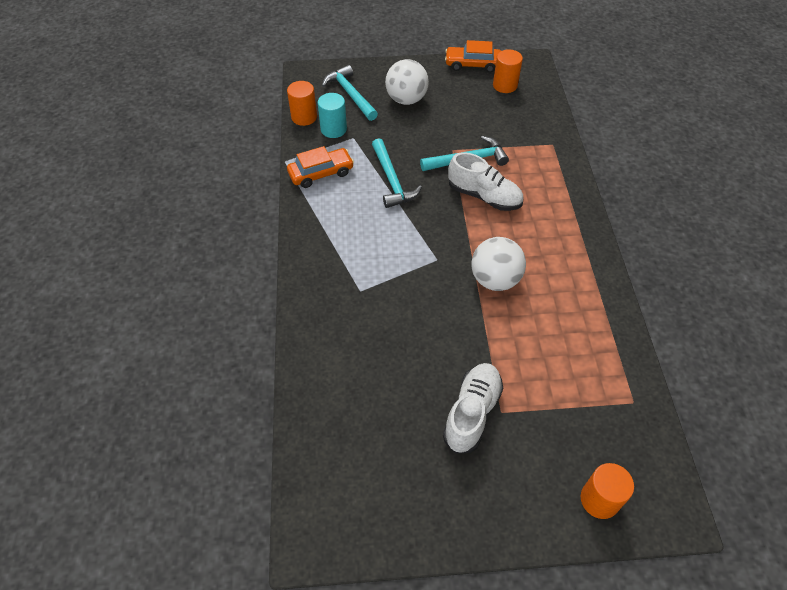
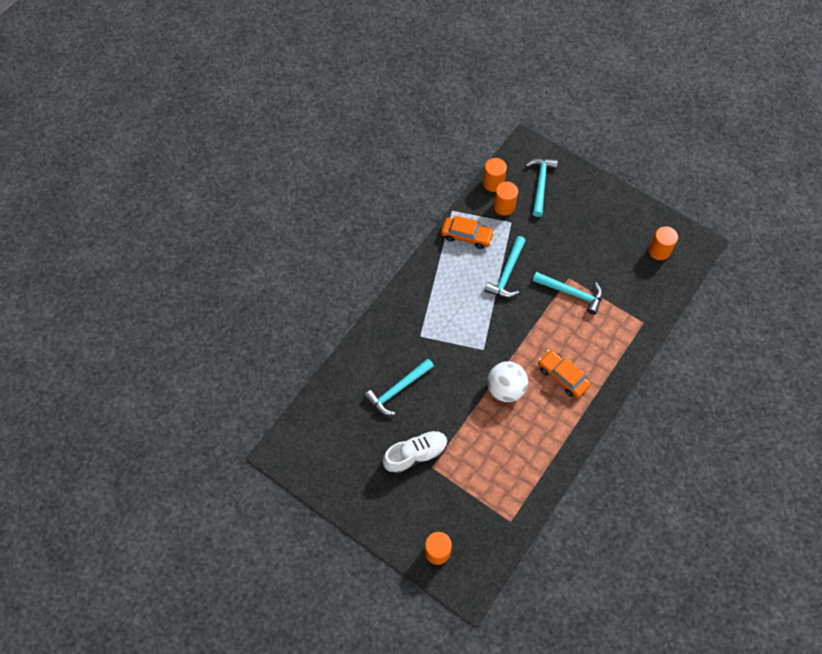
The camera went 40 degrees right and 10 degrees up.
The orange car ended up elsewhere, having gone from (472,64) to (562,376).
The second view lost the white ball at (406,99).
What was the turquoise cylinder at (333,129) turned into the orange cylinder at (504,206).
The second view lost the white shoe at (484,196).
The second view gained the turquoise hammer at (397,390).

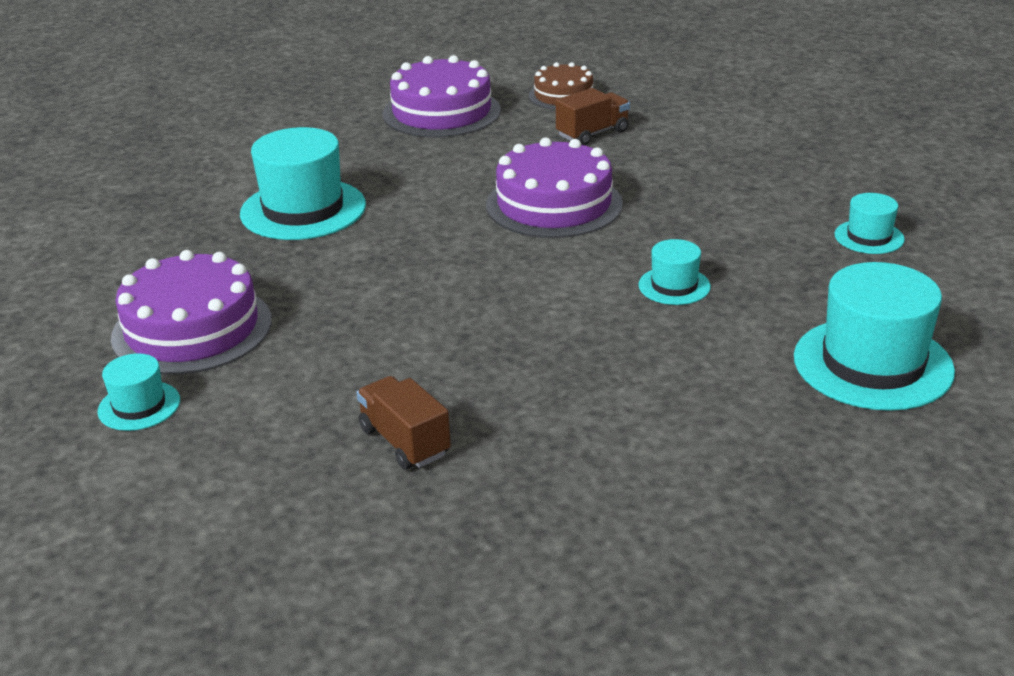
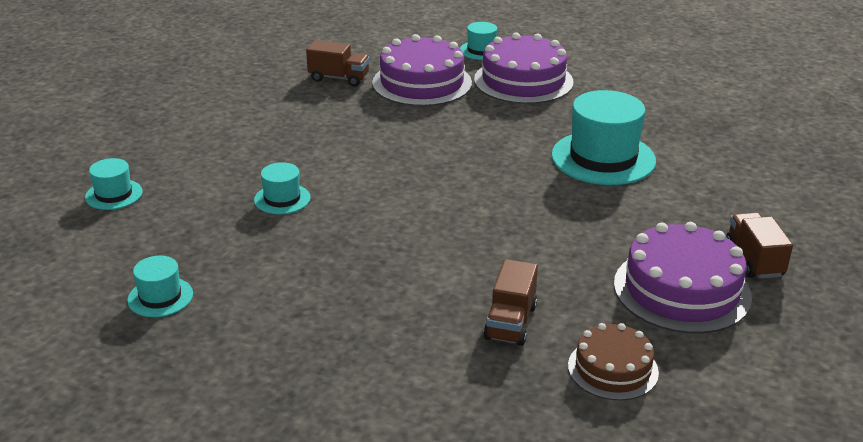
The camera went 140 degrees right and 0 degrees up.
The purple cake ended up elsewhere, having gone from (554,204) to (422,83).
The size of the turquoise hat at (873,364) changed by a factor of 0.51.
The second view gained the brown truck at (754,260).

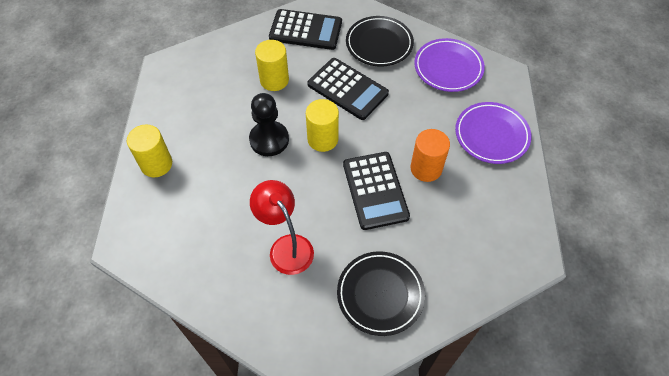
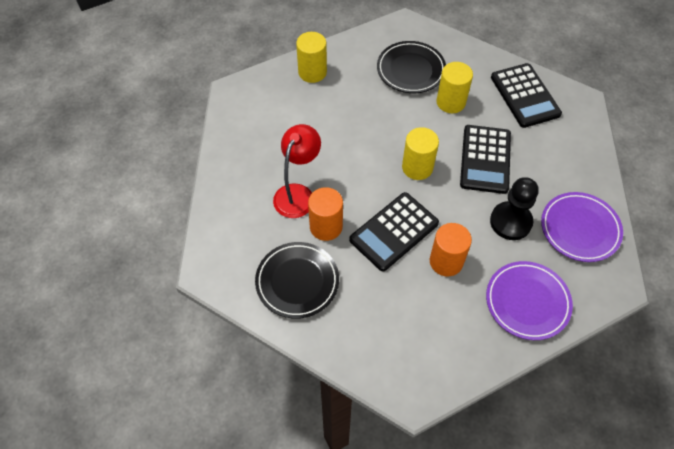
The camera went 60 degrees right and 0 degrees up.
The black plate ended up elsewhere, having gone from (379,44) to (411,70).
The black pawn ended up elsewhere, having gone from (269,140) to (510,222).
The second view gained the orange cylinder at (326,226).

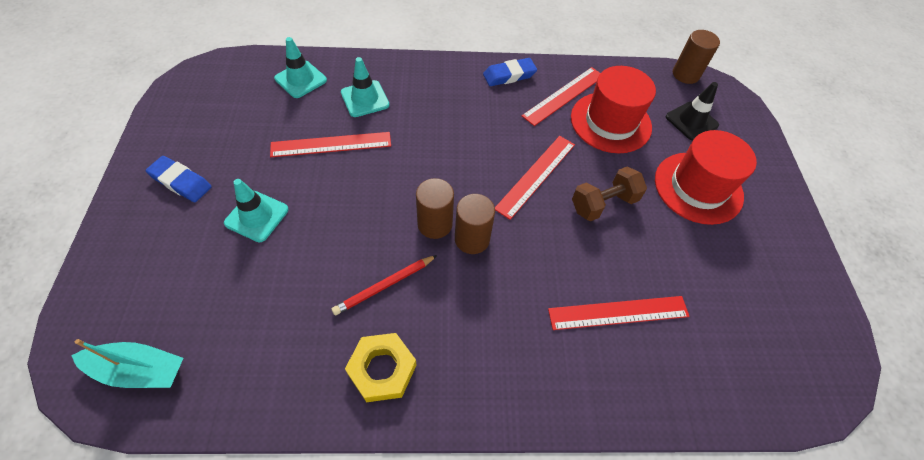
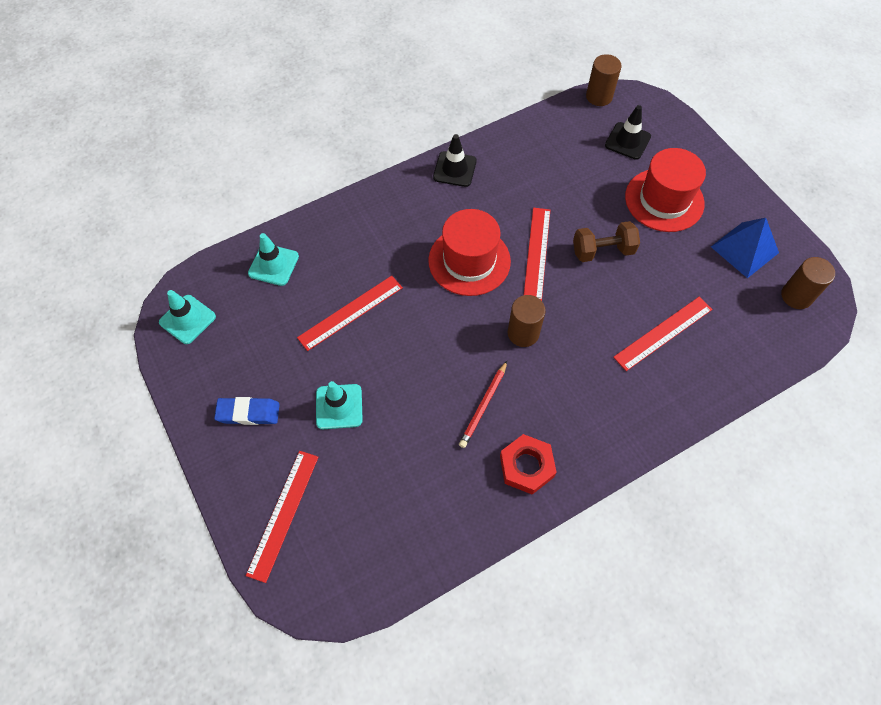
The camera went 25 degrees left and 5 degrees up.
The turquoise traffic cone ended up elsewhere, having gone from (365,99) to (187,319).
Where the blue eraser stood at (509,75), the black traffic cone came to stand at (454,169).
The red hat ended up elsewhere, having gone from (610,122) to (469,261).
The red ruler ended up elsewhere, having gone from (564,95) to (283,514).
The brown dumbbell at (603,204) ended up facing another way, 45 degrees clockwise from before.
The brown cylinder ended up elsewhere, having gone from (435,224) to (796,296).
What was the yellow nut at (382,369) turned into the red nut at (526,466).
The second view lost the turquoise boat at (139,370).
The second view gained the blue pyramid at (744,249).

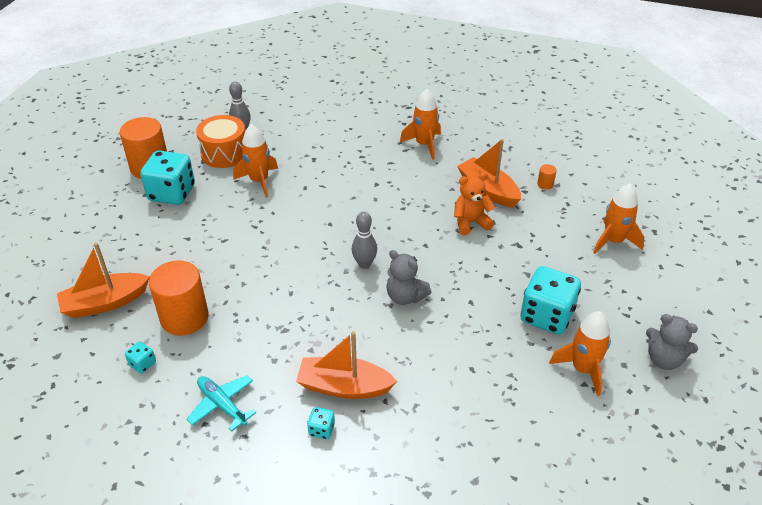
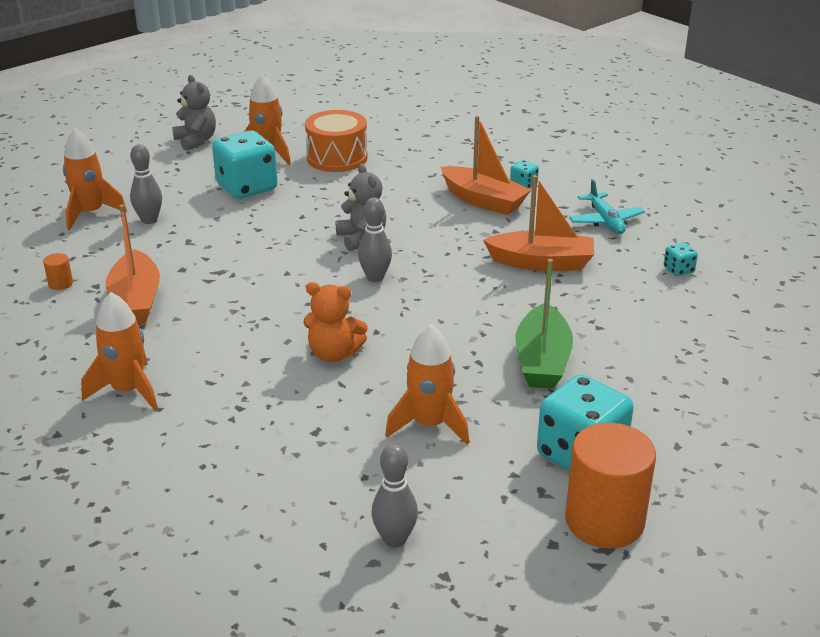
The camera went 150 degrees left and 10 degrees down.
The orange drum ended up elsewhere, having gone from (224,153) to (337,158).
The orange teddy bear ended up elsewhere, having gone from (470,222) to (334,354).
The orange boat ended up elsewhere, having gone from (105,303) to (541,262).
The second view lost the orange cylinder at (184,318).
The second view gained the grey bowling pin at (149,220).
The second view gained the green boat at (542,361).

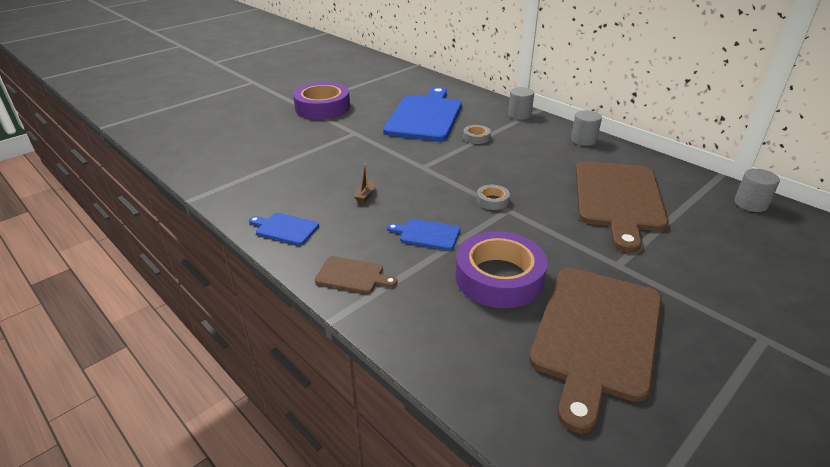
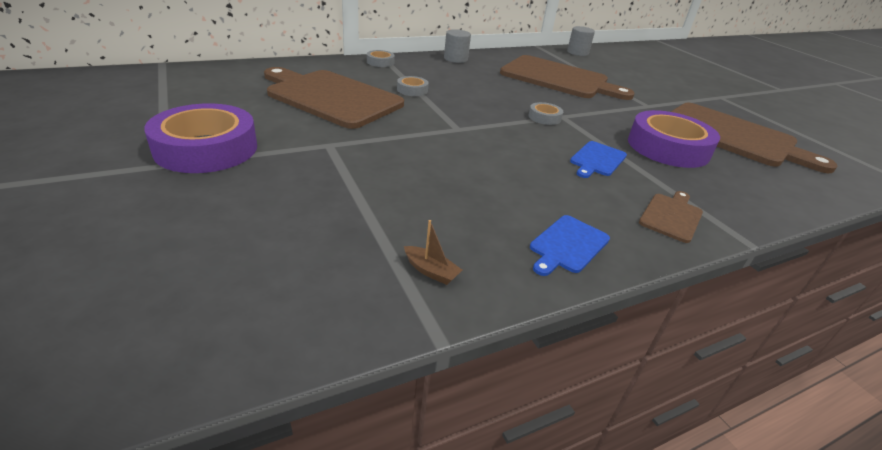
The camera went 75 degrees left and 0 degrees up.
What was the blue cutting board at (425,116) turned into the brown cutting board at (331,97).
Where the grey cylinder stood at (519,114), the grey tape came to stand at (380,62).
The brown boat ended up elsewhere, having gone from (365,195) to (431,271).

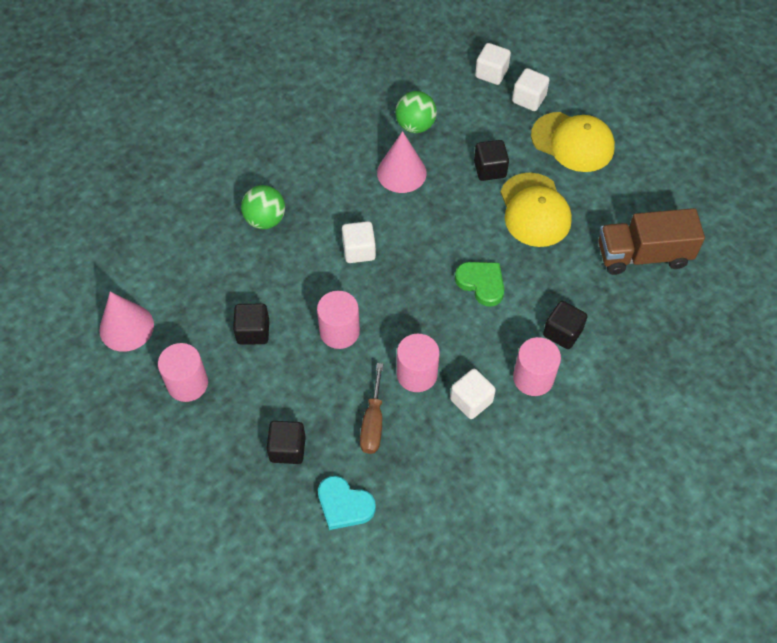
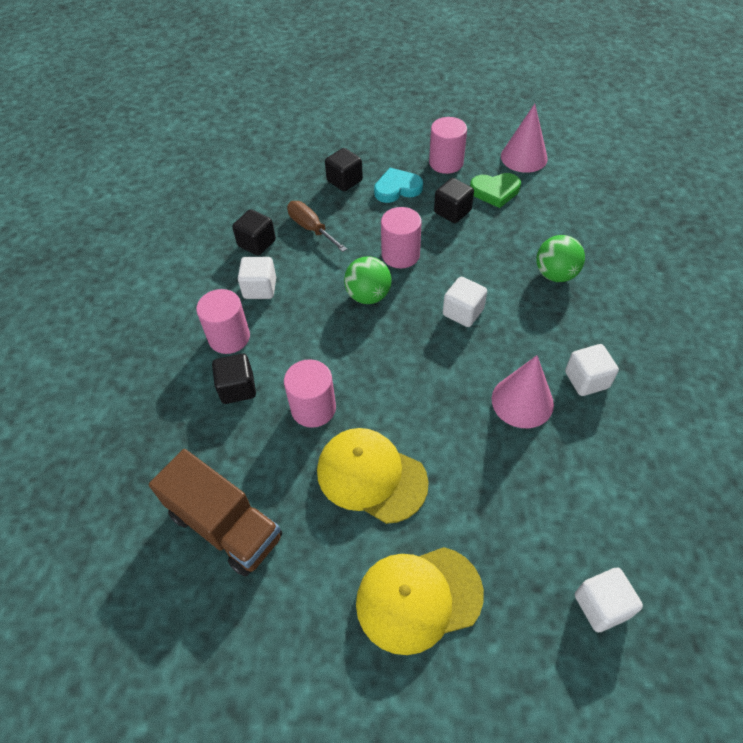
The camera went 135 degrees right and 5 degrees down.
The white cube ended up elsewhere, having gone from (529,99) to (586,380).
The green ball ended up elsewhere, having gone from (415,125) to (368,296).
The black cube ended up elsewhere, having gone from (490,169) to (257,243).
The brown truck at (643,255) ended up facing another way, 90 degrees clockwise from before.
The green heart ended up elsewhere, having gone from (481,283) to (495,191).
The pink cylinder ended up elsewhere, having gone from (417,374) to (313,408).
The turquoise heart ended up elsewhere, having gone from (344,505) to (397,188).

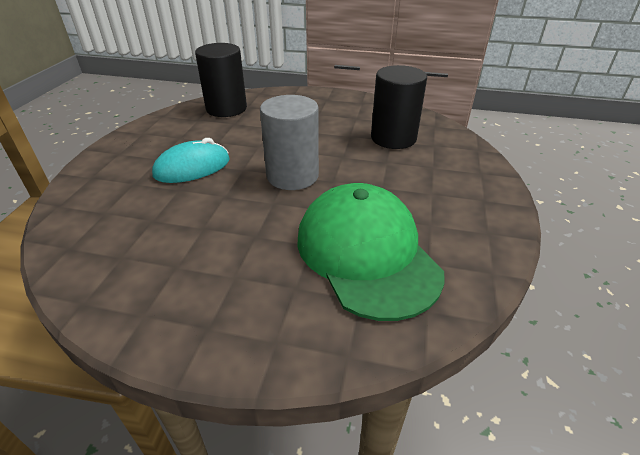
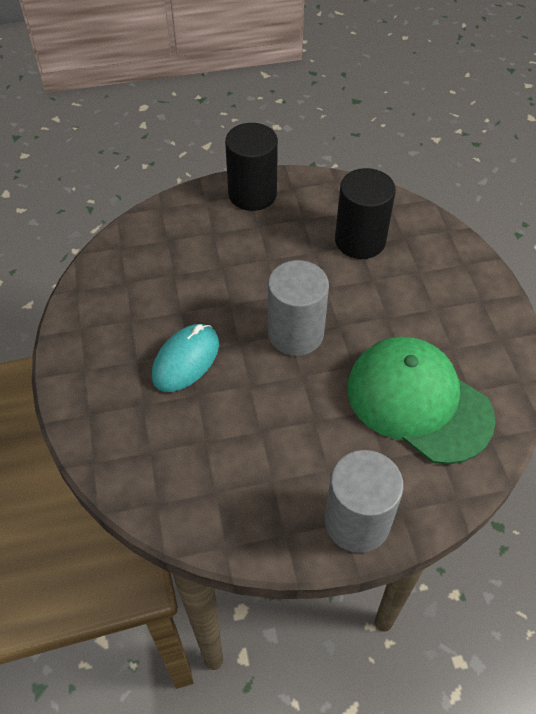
The camera went 25 degrees left and 15 degrees up.
The black cylinder ended up elsewhere, having gone from (226,108) to (252,194).
The second view gained the grey cylinder at (357,521).

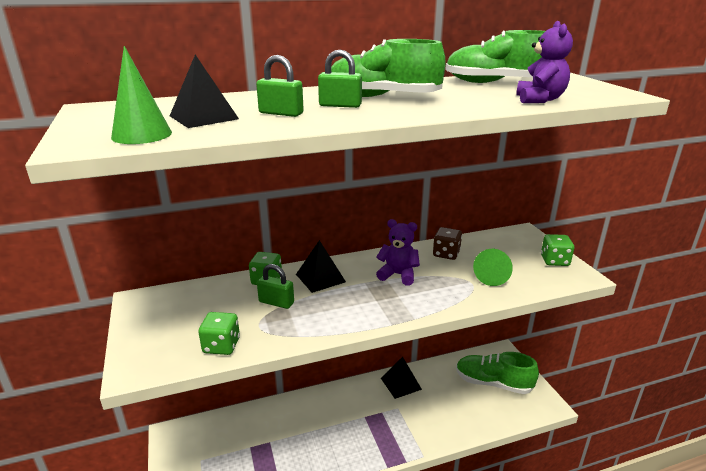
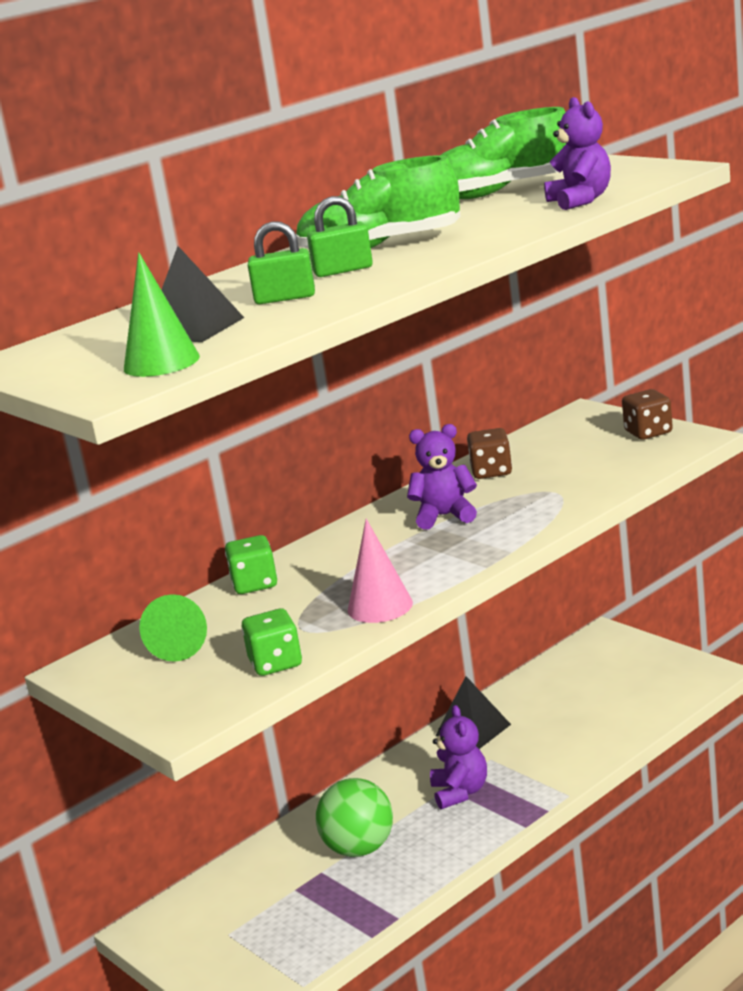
The camera went 20 degrees left and 5 degrees down.
What was the green dice at (554,261) turned into the brown dice at (648,432).
The second view lost the black pyramid at (320,278).
The green cone ended up elsewhere, having gone from (492,275) to (182,642).
The second view lost the green padlock at (276,302).
The second view lost the green shoe at (493,383).
The second view gained the pink cone at (380,606).
The second view gained the purple teddy bear at (460,792).
The second view gained the green ball at (359,848).

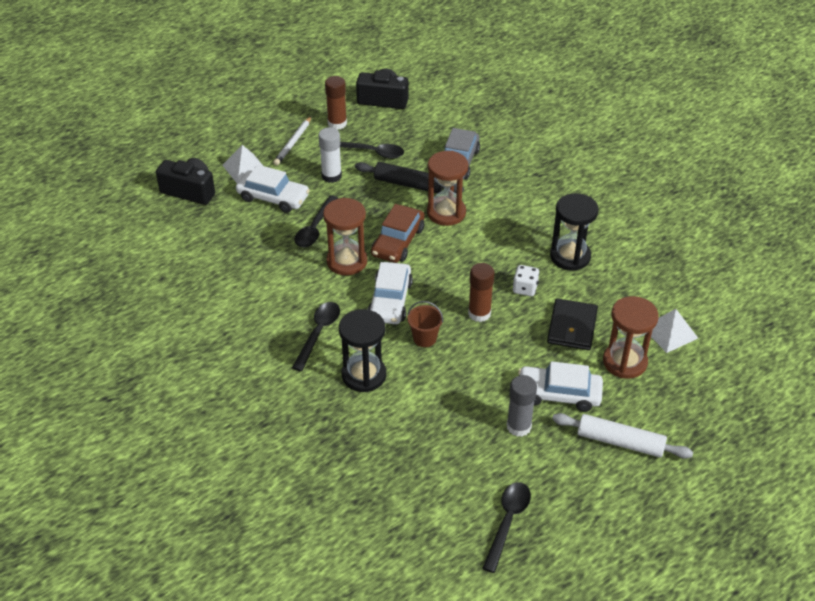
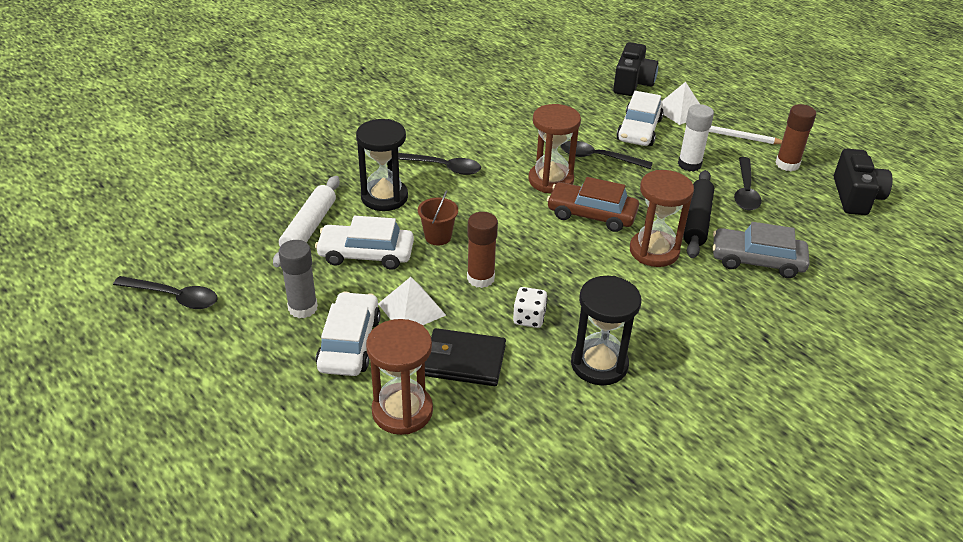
The camera went 85 degrees right and 5 degrees down.
The white car ended up elsewhere, having gone from (390,300) to (366,254).
The white pyramid ended up elsewhere, having gone from (669,332) to (411,309).
The white rolling pin ended up elsewhere, having gone from (620,442) to (309,228).

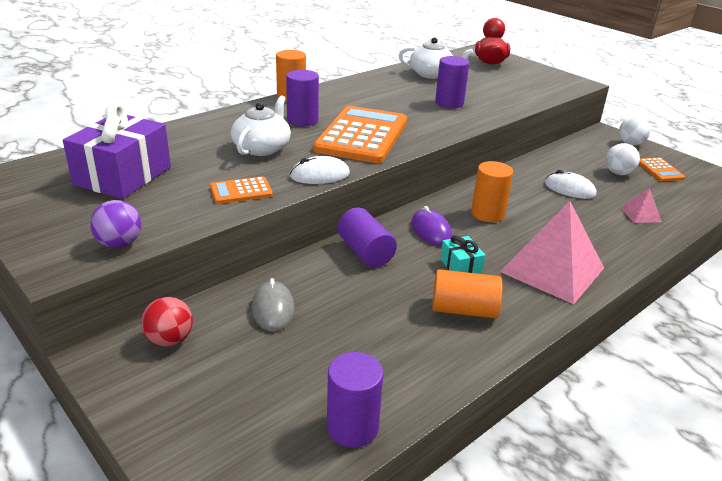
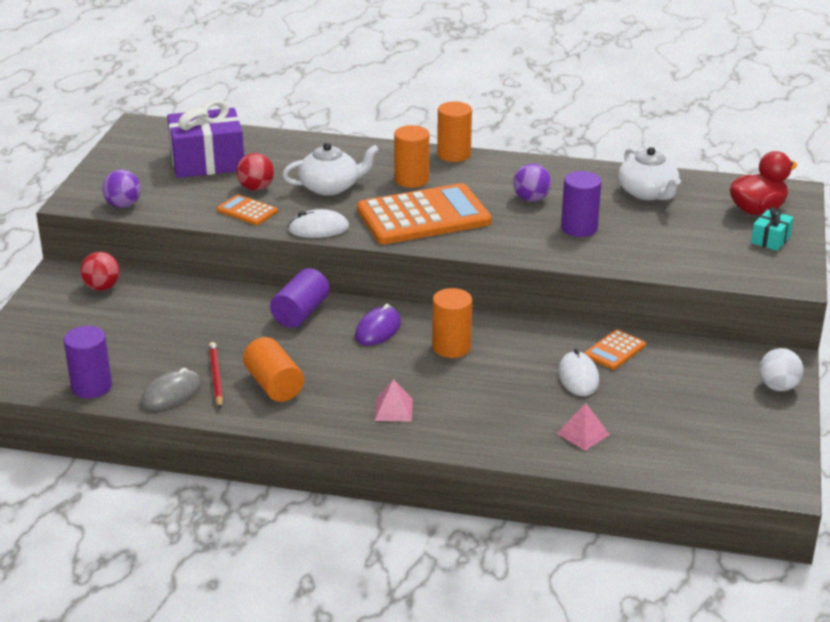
The camera went 55 degrees right and 0 degrees up.
What was the purple cylinder at (302,120) turned into the orange cylinder at (411,180).
The second view lost the white ball at (618,173).
The white mouse at (320,175) ended up facing another way, 45 degrees counterclockwise from before.
The orange calculator ended up elsewhere, having gone from (659,170) to (614,350).
The size of the pink pyramid at (552,269) changed by a factor of 0.44.
The turquoise gift ended up elsewhere, having gone from (460,266) to (770,239).
The grey mouse ended up elsewhere, having gone from (273,309) to (171,394).
The second view gained the red ball at (256,188).
The second view gained the purple ball at (531,199).
The second view gained the red pencil at (216,377).

